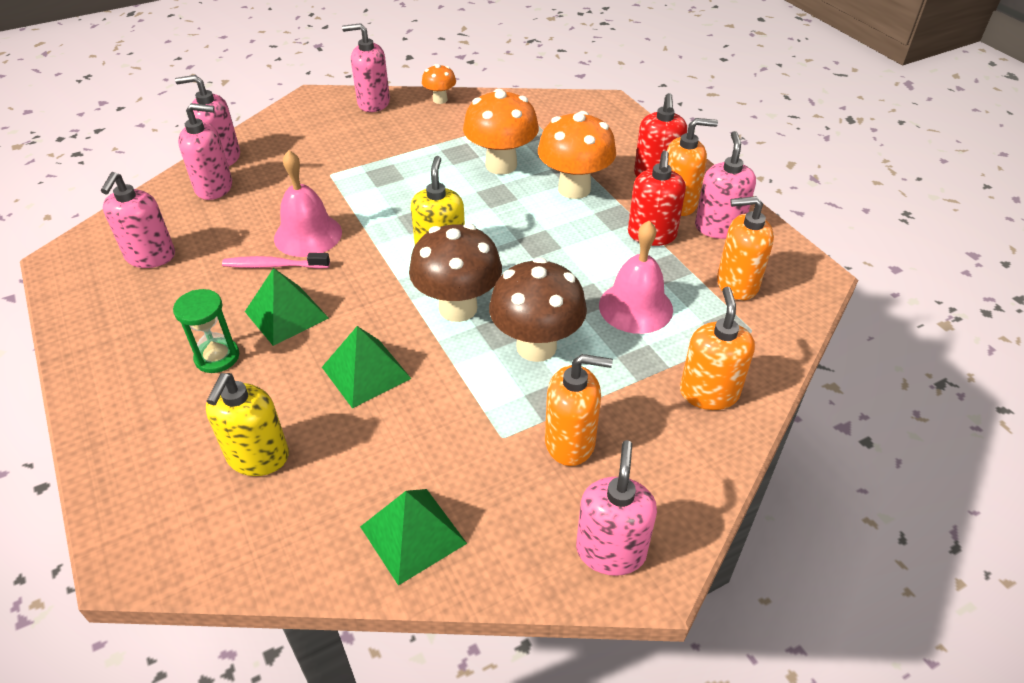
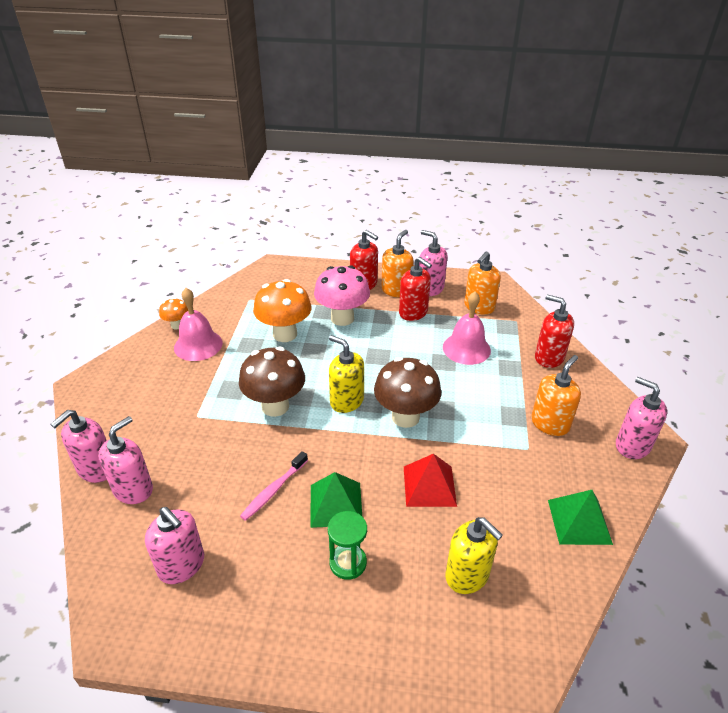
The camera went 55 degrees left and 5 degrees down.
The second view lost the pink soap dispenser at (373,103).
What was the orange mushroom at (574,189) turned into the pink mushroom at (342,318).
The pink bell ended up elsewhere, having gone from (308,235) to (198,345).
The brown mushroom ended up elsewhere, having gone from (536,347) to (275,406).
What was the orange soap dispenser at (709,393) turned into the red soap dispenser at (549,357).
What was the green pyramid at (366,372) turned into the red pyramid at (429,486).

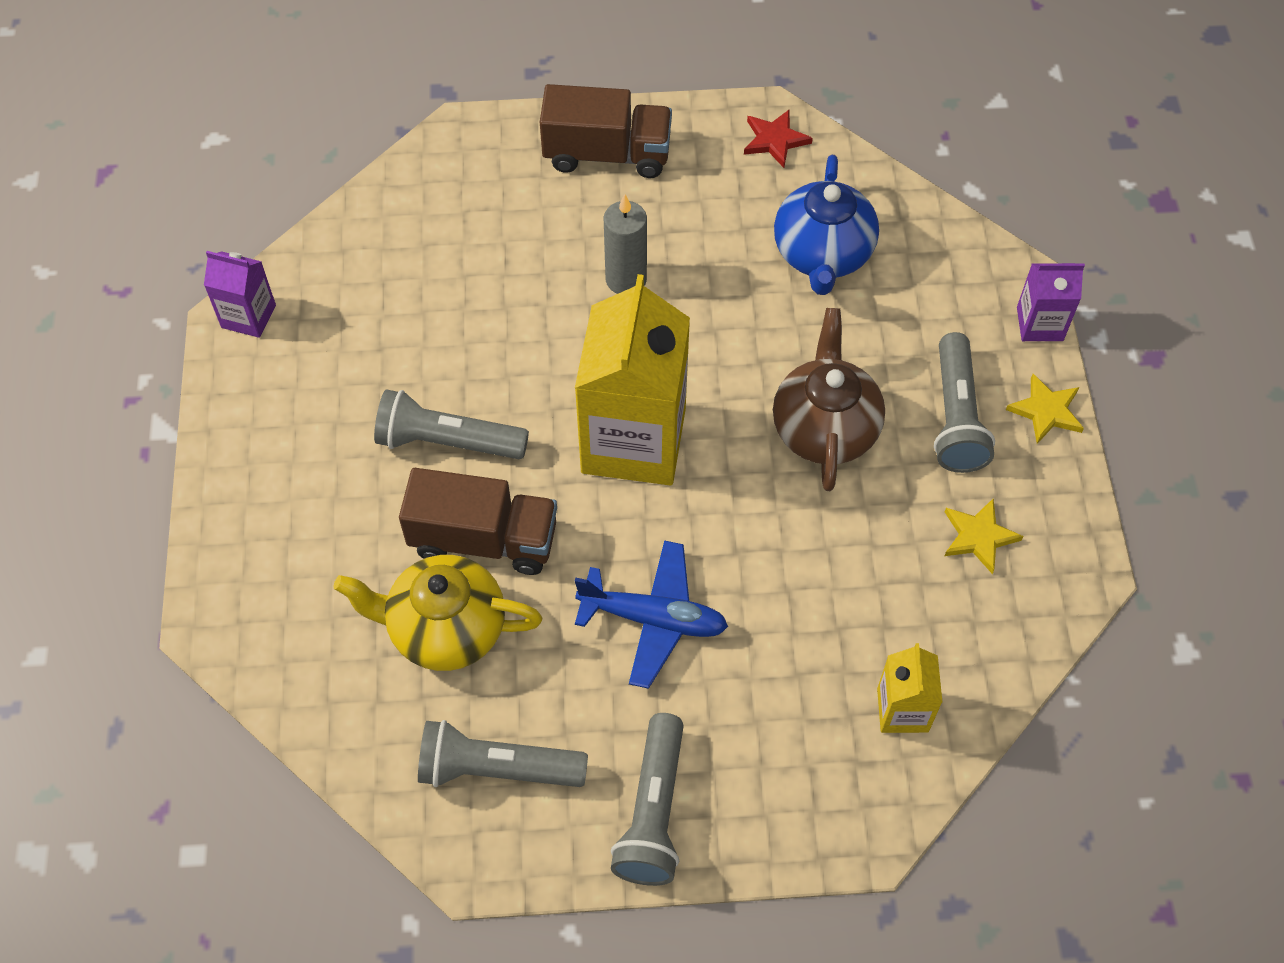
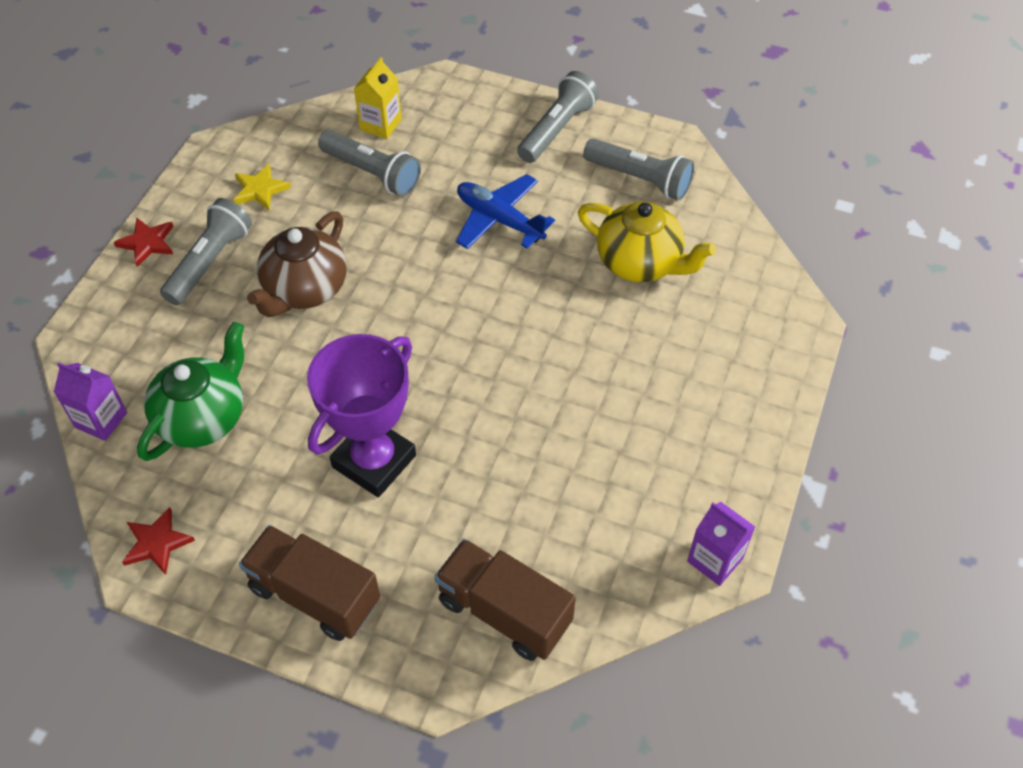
The camera went 155 degrees left and 5 degrees down.
What was the blue teapot at (822,254) turned into the green teapot at (203,417).
Where the grey candle stood at (626,279), the purple trophy came to stand at (374,461).
The purple carton ended up elsewhere, having gone from (1039,324) to (101,420).
The second view lost the yellow carton at (633,440).
What was the yellow star at (1046,411) turned into the red star at (147,243).
The grey flashlight ended up elsewhere, having gone from (447,441) to (372,173).
The brown truck ended up elsewhere, having gone from (484,539) to (504,612).

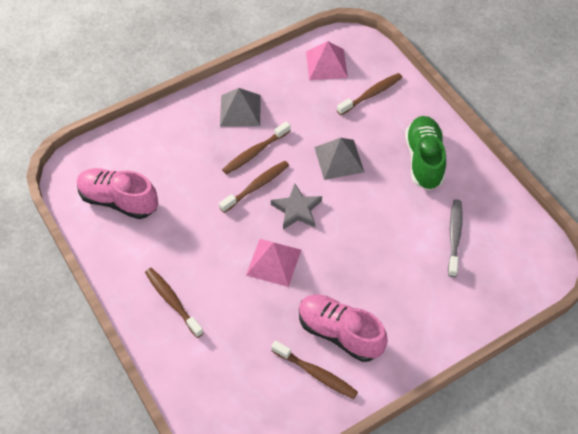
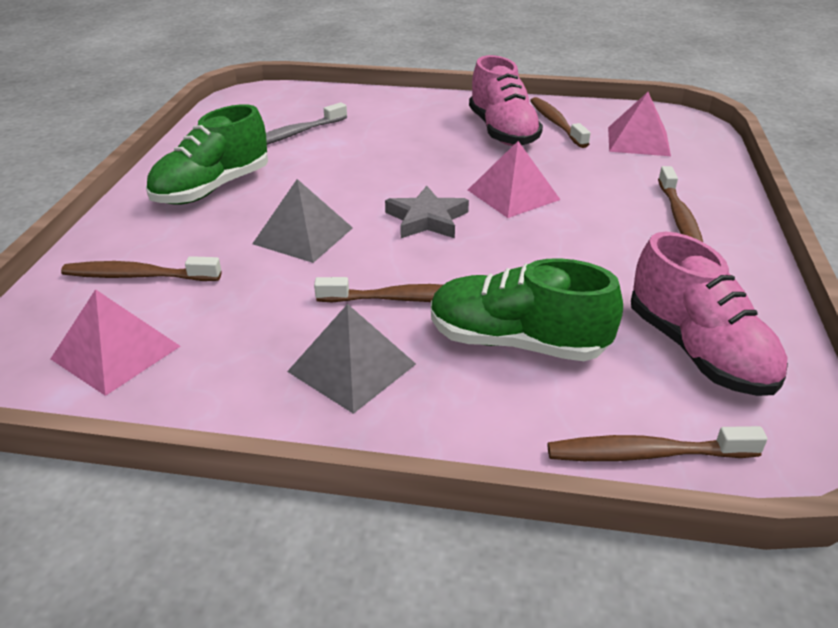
The camera went 140 degrees left and 20 degrees down.
The brown toothbrush ended up elsewhere, having gone from (256,186) to (645,454).
The second view gained the pink pyramid at (638,141).
The second view gained the green shoe at (516,342).

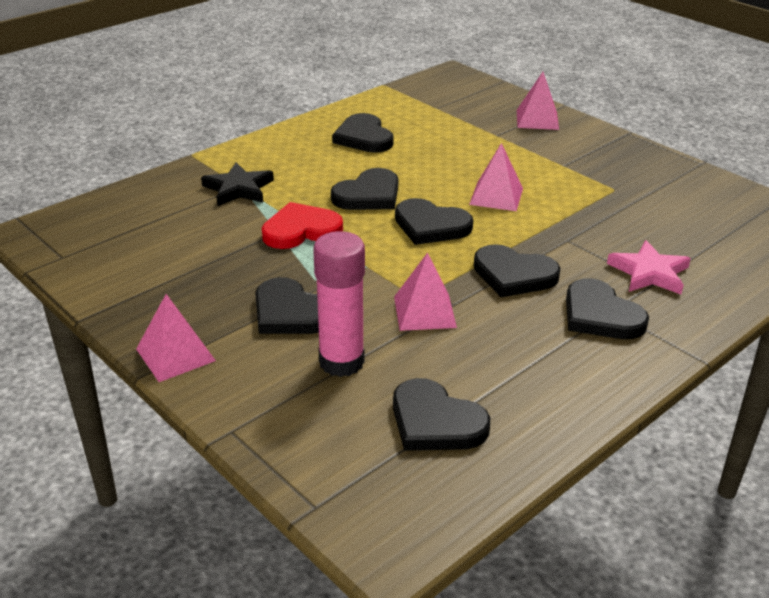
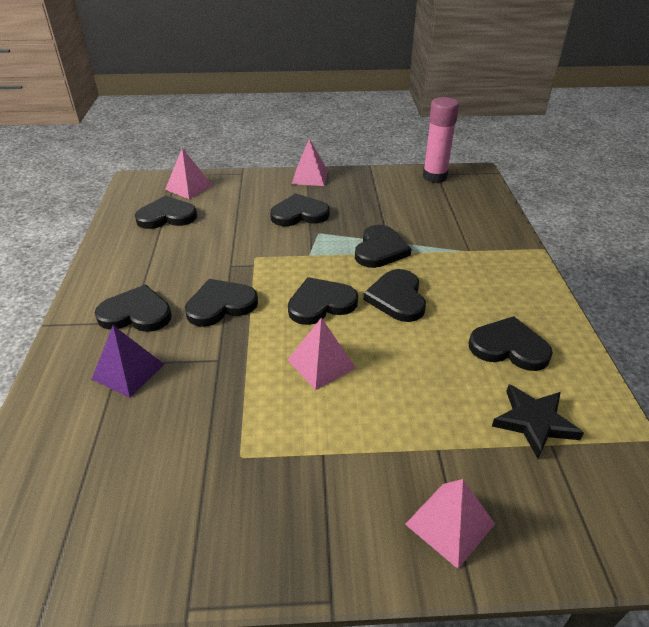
The camera went 130 degrees right and 5 degrees up.
The black star ended up elsewhere, having gone from (238,189) to (534,422).
What was the red heart at (301,230) turned into the black heart at (380,250).
The pink glue stick ended up elsewhere, having gone from (341,362) to (434,177).
Where the pink star stood at (649,273), the purple pyramid came to stand at (128,371).
The pink pyramid ended up elsewhere, having gone from (424,311) to (189,187).

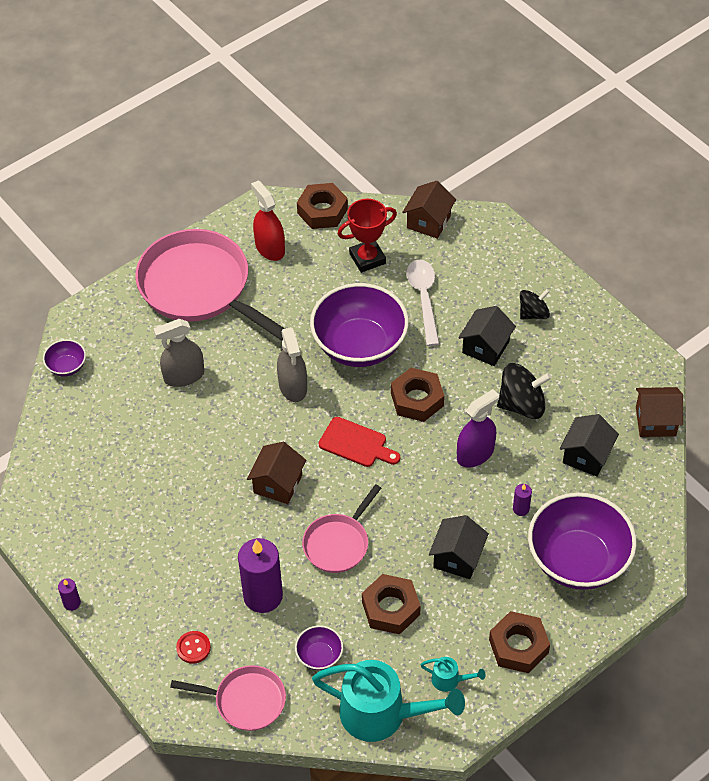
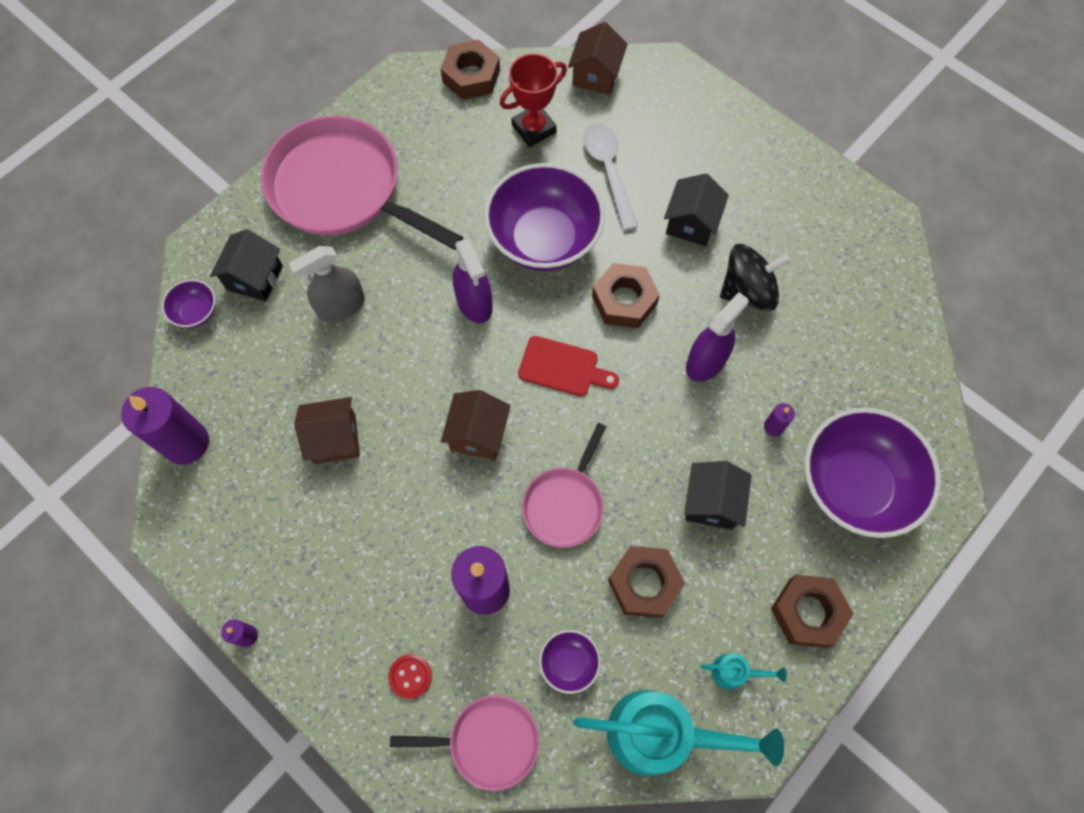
The camera went 10 degrees left and 15 degrees up.
The second view lost the red spray bottle at (270,248).
The second view lost the black spinning top at (533,313).
What was the grey spray bottle at (293,386) turned into the purple spray bottle at (474,303).
The brown house ended up elsewhere, having gone from (655,421) to (335,439).
The black house ended up elsewhere, having gone from (586,456) to (255,278).
The second view gained the purple candle at (186,443).

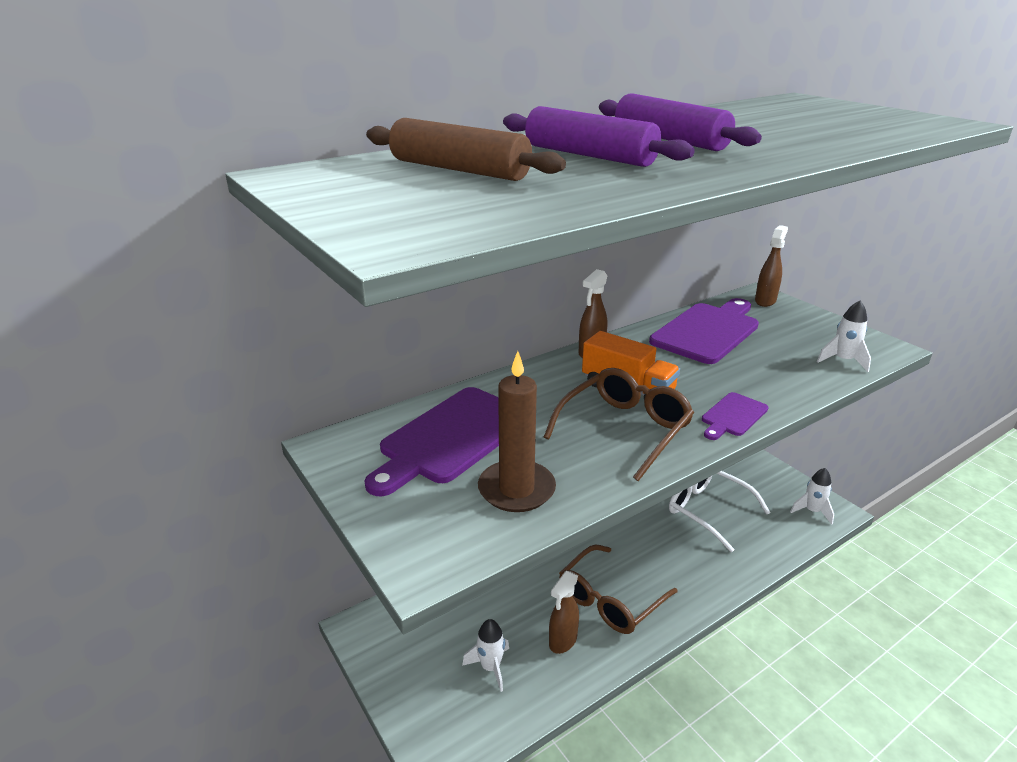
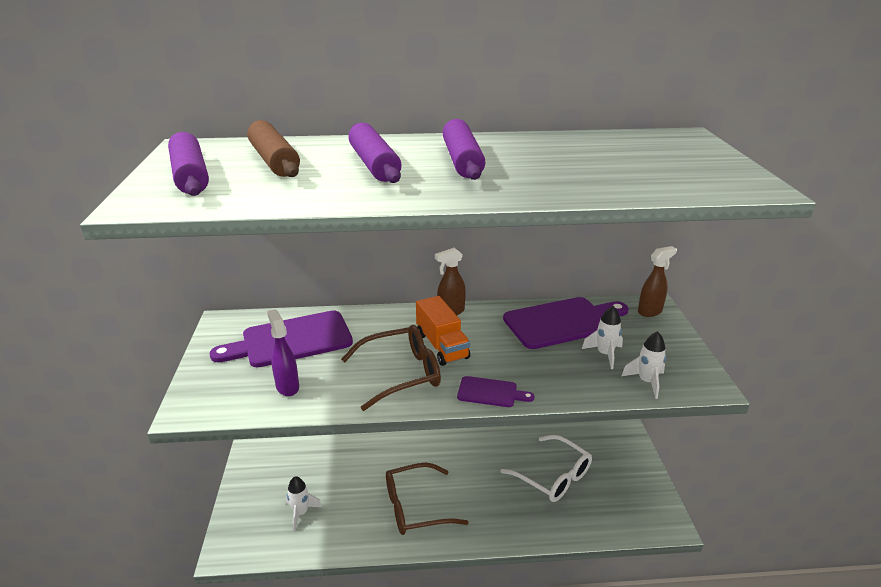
The camera went 30 degrees right and 0 degrees up.
Where the brown candle stood at (516,489), the purple spray bottle came to stand at (287,387).
The purple cutting board at (733,416) ended up facing another way, 150 degrees counterclockwise from before.
The white rocket ended up elsewhere, having gone from (812,511) to (604,354).
The white glasses at (708,510) ended up facing another way, 150 degrees clockwise from before.
The second view lost the brown spray bottle at (562,641).
The second view gained the purple rolling pin at (190,176).

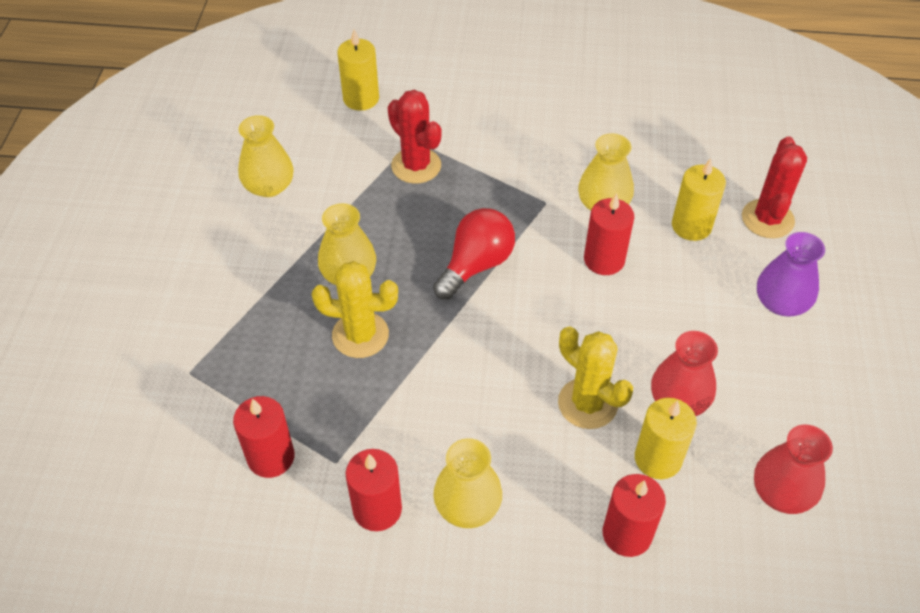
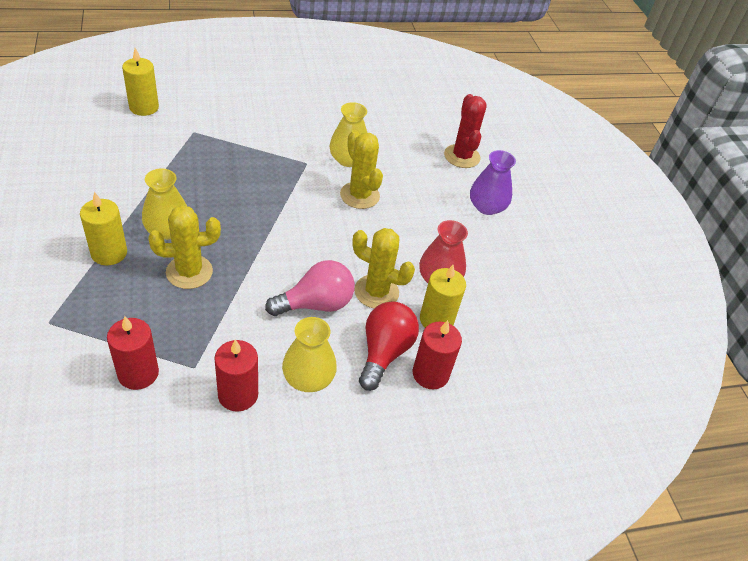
The camera went 25 degrees left and 5 degrees down.
The second view lost the red cactus at (416,166).
The second view lost the yellow vase at (269,186).
The yellow candle ended up elsewhere, having gone from (691,226) to (109,253).
Where the red candle stood at (604,260), the yellow cactus came to stand at (359,195).
The red light bulb ended up elsewhere, having gone from (476,265) to (384,352).
The second view lost the red vase at (781,492).
The second view gained the pink light bulb at (316,304).

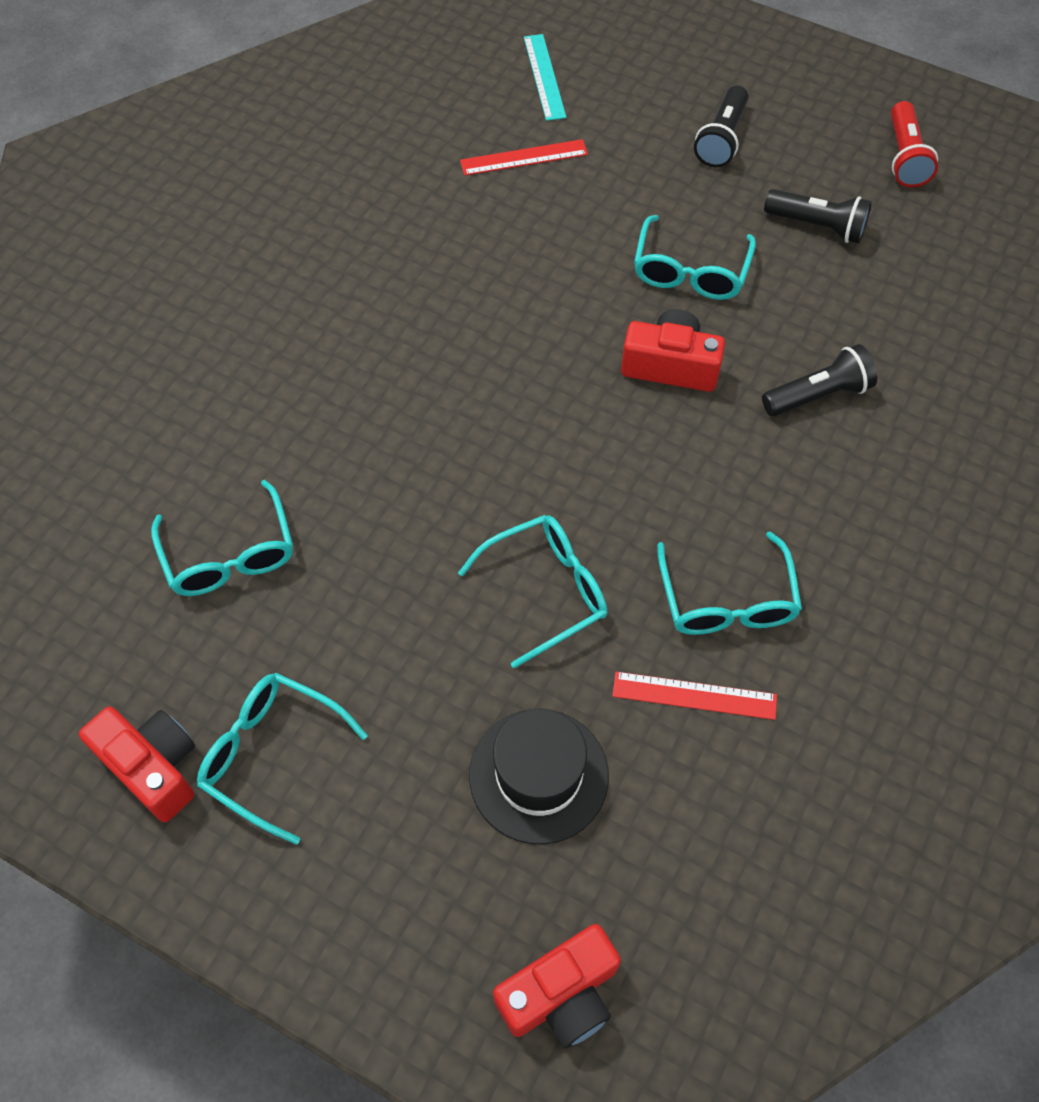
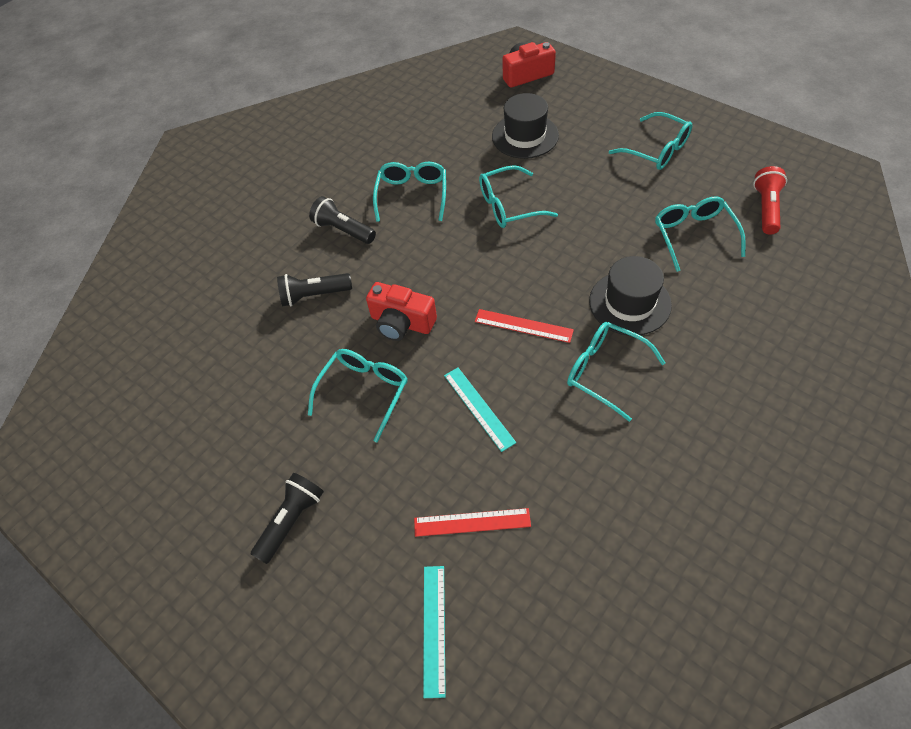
The camera went 165 degrees left and 5 degrees down.
The red flashlight ended up elsewhere, having gone from (904,157) to (766,208).
The black flashlight ended up elsewhere, having gone from (817,226) to (343,230).
The red ruler ended up elsewhere, having gone from (694,695) to (523,326).
The second view lost the red camera at (153,767).
The second view gained the black hat at (629,303).
The second view gained the turquoise glasses at (605,371).
The second view gained the turquoise ruler at (479,408).

